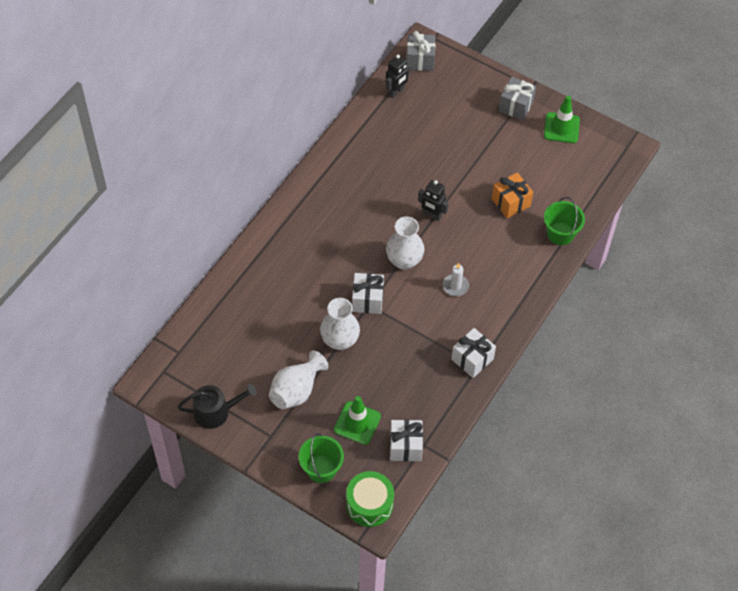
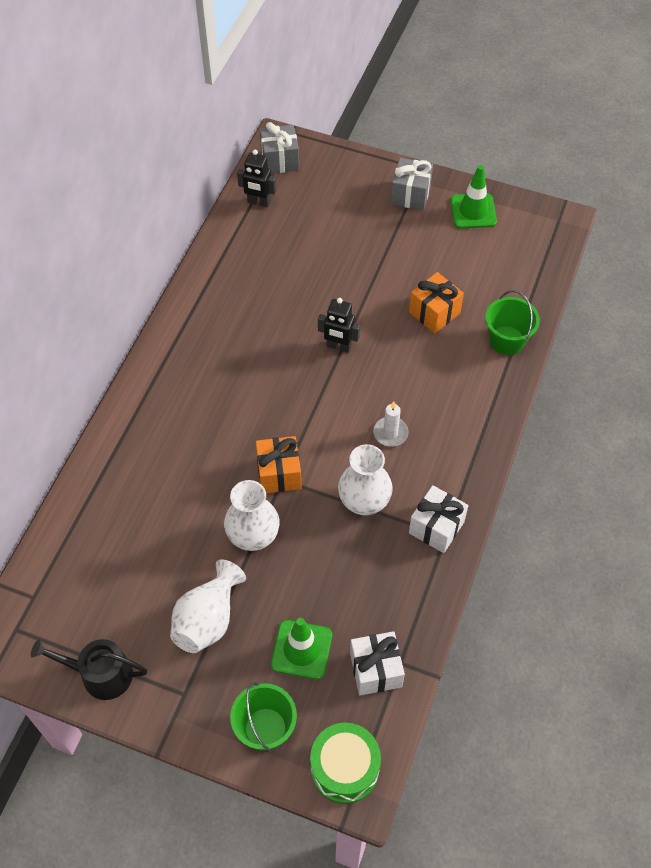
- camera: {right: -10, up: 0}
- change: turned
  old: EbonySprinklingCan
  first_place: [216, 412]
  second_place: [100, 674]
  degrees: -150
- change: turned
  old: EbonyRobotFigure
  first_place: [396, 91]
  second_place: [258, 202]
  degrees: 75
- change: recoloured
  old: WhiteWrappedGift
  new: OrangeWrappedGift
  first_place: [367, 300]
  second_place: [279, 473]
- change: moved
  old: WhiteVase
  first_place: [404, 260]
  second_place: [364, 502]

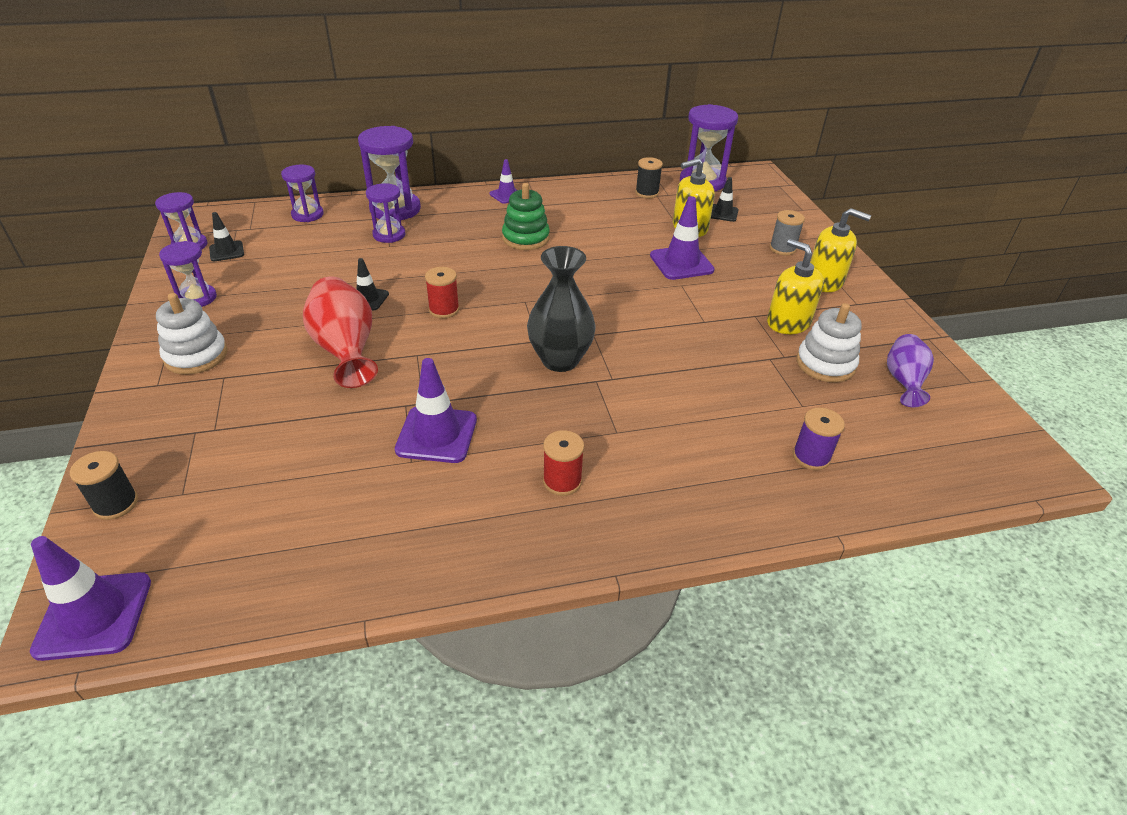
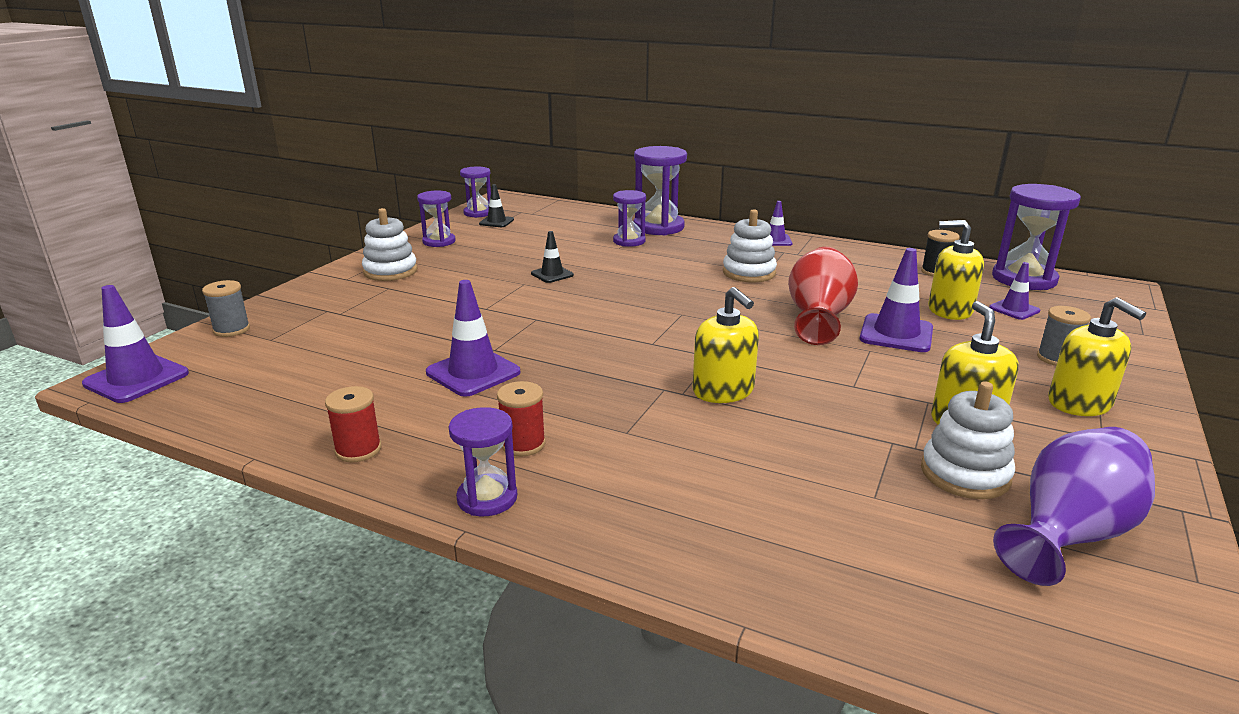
- camera: {right: 40, up: -15}
- change: recoloured
  old: EbonySpool
  new: AshGreySpool
  first_place: [116, 504]
  second_place: [231, 330]
- change: moved
  old: RedSpool
  first_place: [444, 310]
  second_place: [358, 450]
- change: moved
  old: RoyalPurpleSandglass
  first_place: [307, 215]
  second_place: [487, 498]
- change: added
  new: GoldenSoapPump
  second_place: [723, 391]
- change: recoloured
  old: LeafGreenStackingToy
  new: WhiteStackingToy
  first_place: [525, 238]
  second_place: [749, 273]
- change: moved
  old: RedVase
  first_place: [346, 350]
  second_place: [818, 318]
- change: recoloured
  old: EbonyRoadCone
  new: RoyalPurpleRoadCone
  first_place: [723, 213]
  second_place: [1014, 309]
- change: resized
  old: RoyalPurpleVase
  first_place: [903, 381]
  second_place: [1068, 534]
  factor: 1.59
- change: removed
  old: EbonyVase
  first_place: [560, 360]
- change: removed
  old: RoyalPurpleSpool
  first_place: [811, 457]

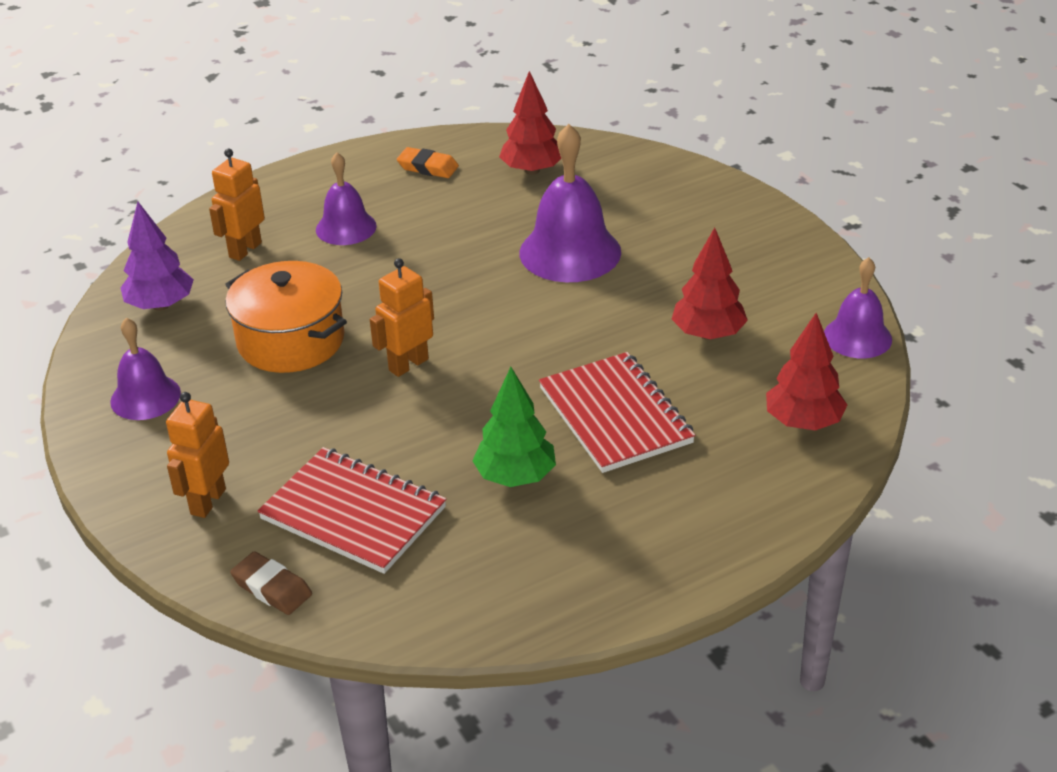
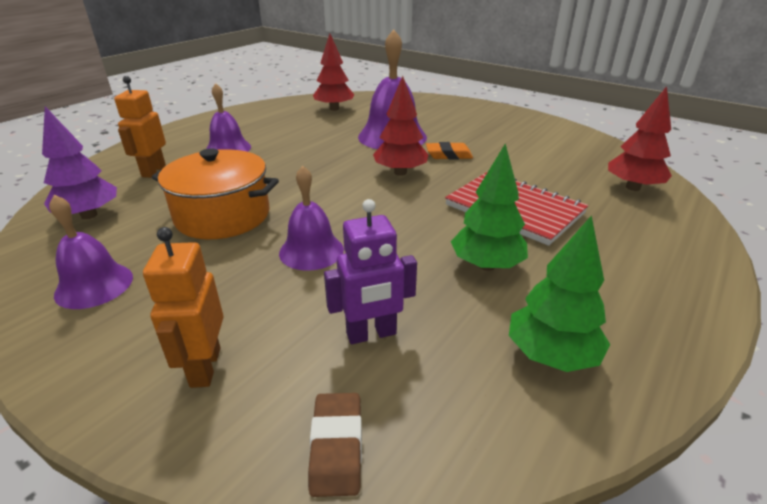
- camera: {right: -25, up: -5}
- change: moved
  old: RoyalPurpleHandBell
  first_place: [857, 337]
  second_place: [311, 251]
- change: turned
  old: BrownGumEraser
  first_place: [272, 588]
  second_place: [336, 447]
  degrees: 75
- change: replaced
  old: RedExerciseBook
  new: RoyalPurpleRobotFigure
  first_place: [353, 513]
  second_place: [371, 334]
- change: moved
  old: RedTree
  first_place: [708, 334]
  second_place: [400, 172]
- change: moved
  old: OrangeGumEraser
  first_place: [428, 167]
  second_place: [448, 155]
- change: added
  new: LeafGreenTree
  second_place: [551, 355]
- change: removed
  old: OrangeRobotFigure
  first_place: [408, 364]

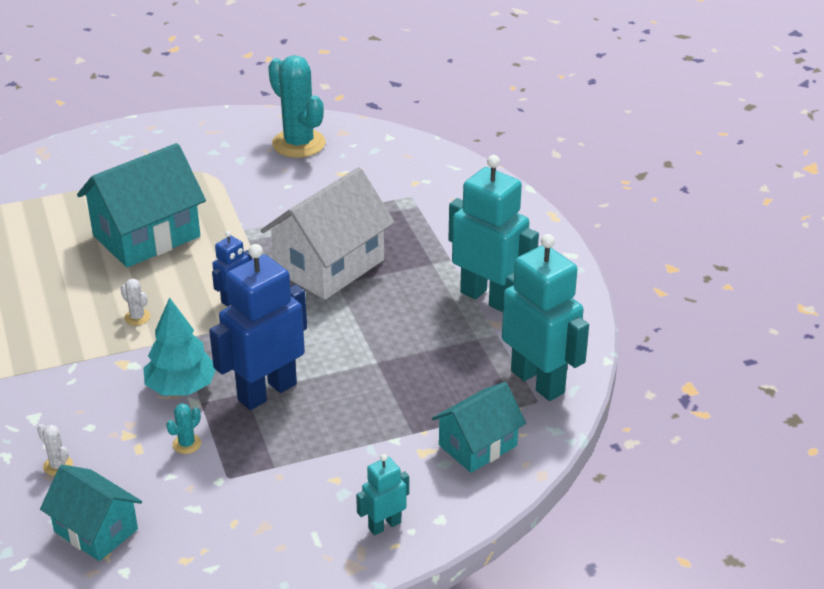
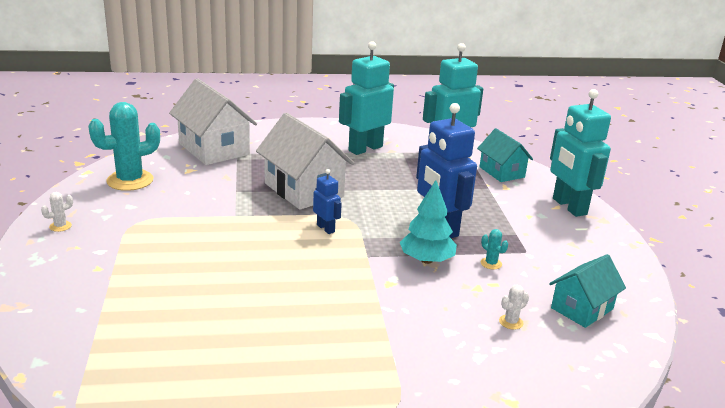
- camera: {right: -80, up: -10}
- change: moved
  old: WhiteSaguaroCactus
  first_place: [137, 317]
  second_place: [60, 226]
- change: added
  new: WhiteCottage
  second_place: [214, 149]
- change: resized
  old: TurquoiseRobotFigure
  first_place: [384, 525]
  second_place: [569, 206]
  factor: 2.04
- change: removed
  old: TurquoiseCottage
  first_place: [146, 236]

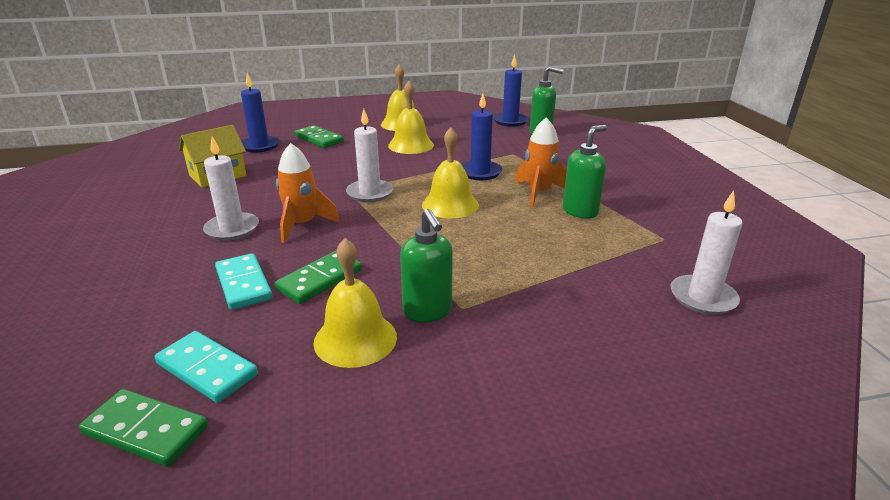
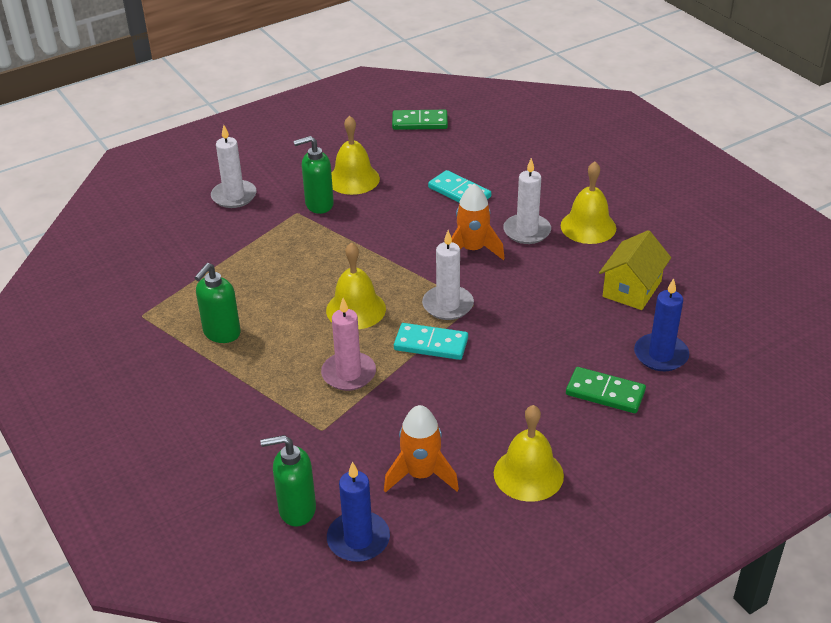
- camera: {right: 160, up: 10}
- change: moved
  old: WhiteCandle
  first_place: [703, 297]
  second_place: [234, 196]
- change: turned
  old: LeafGreenSoapPump
  first_place: [428, 311]
  second_place: [319, 205]
  degrees: -60
- change: recoloured
  old: CobaltCandle
  new: PinkCandle
  first_place: [480, 172]
  second_place: [348, 374]
- change: moved
  old: OrangeToyRocket
  first_place: [539, 193]
  second_place: [421, 474]
- change: moved
  old: TurquoiseDomino
  first_place: [207, 369]
  second_place: [431, 344]
- change: moved
  old: GoldenHandBell
  first_place: [411, 145]
  second_place: [588, 226]
- change: removed
  old: LeafGreenDomino
  first_place: [320, 280]

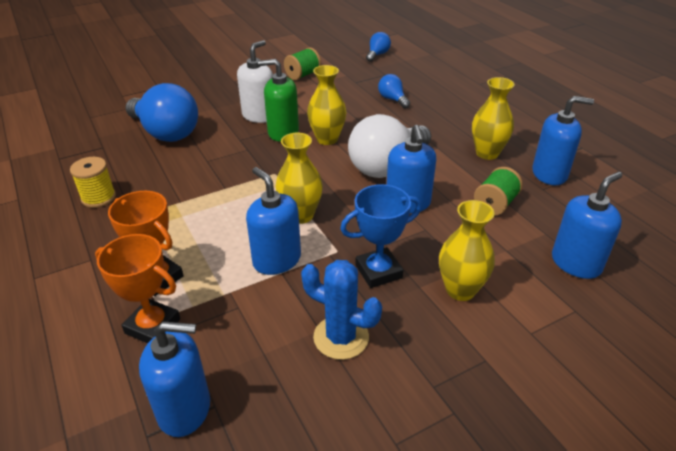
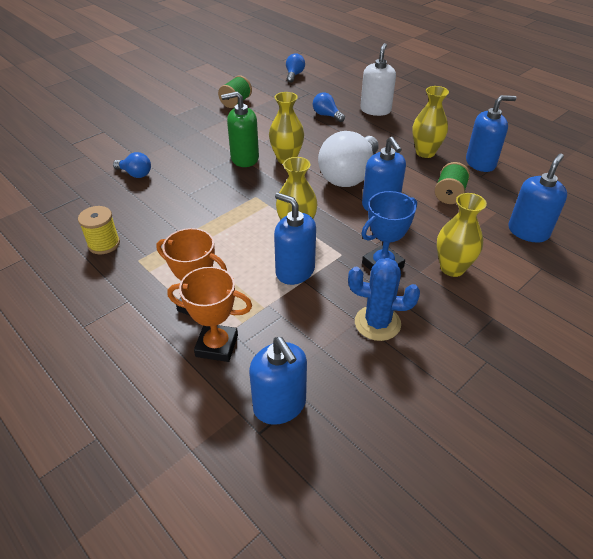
- camera: {right: -15, up: 5}
- change: resized
  old: CobaltLightBulb
  first_place: [166, 133]
  second_place: [135, 174]
  factor: 0.48
- change: turned
  old: CobaltSoapPump
  first_place: [184, 409]
  second_place: [280, 405]
  degrees: 75
- change: moved
  old: WhiteSoapPump
  first_place: [259, 116]
  second_place: [375, 110]

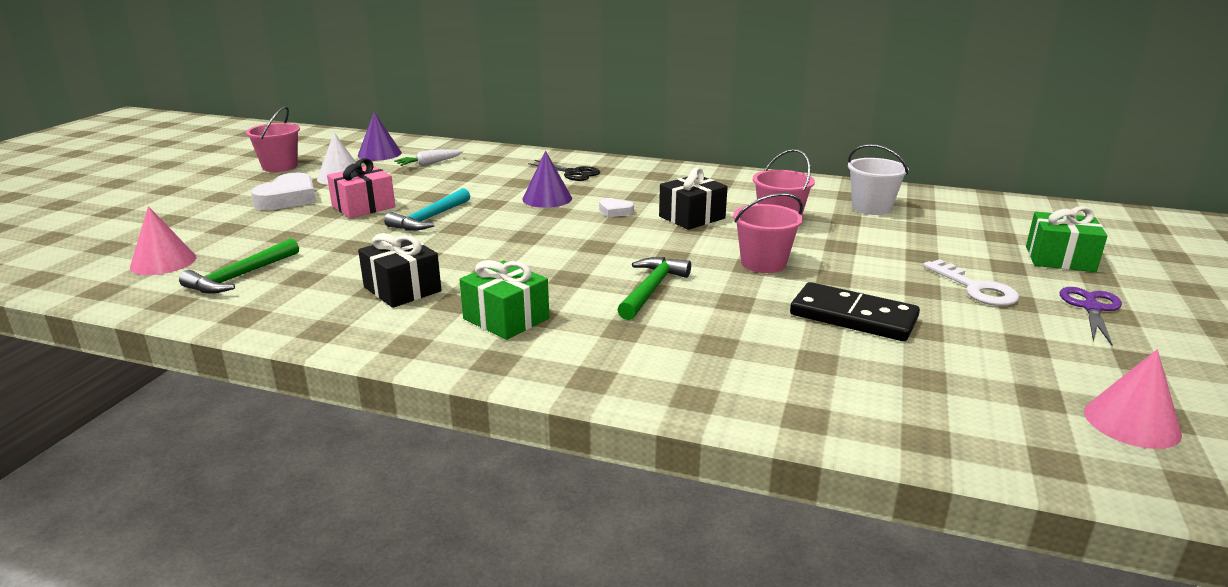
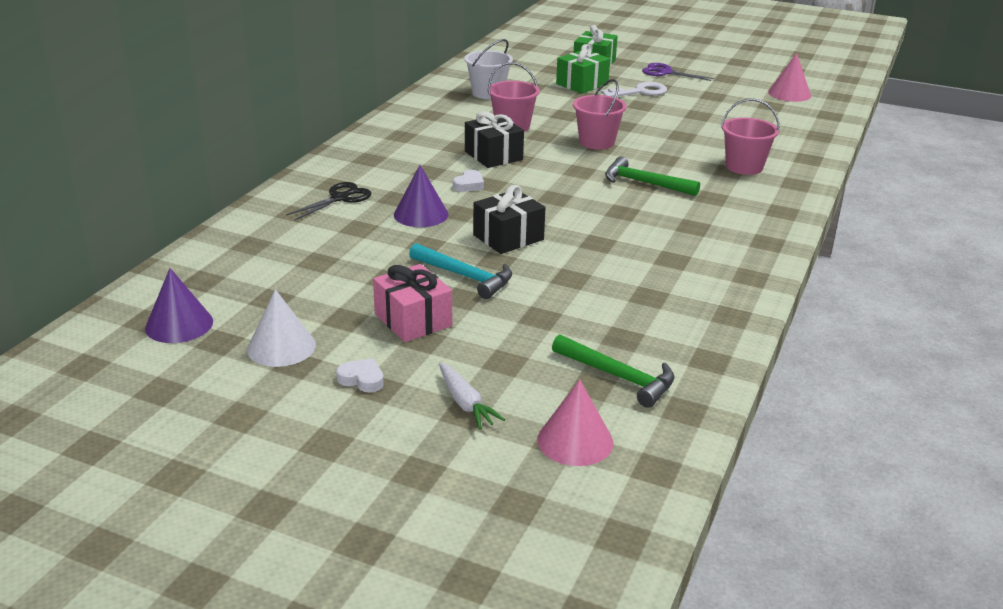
- camera: {right: -85, up: 5}
- change: resized
  old: WhiteHeartShape
  first_place: [288, 199]
  second_place: [362, 379]
  factor: 0.52
- change: moved
  old: WhiteCarrot
  first_place: [429, 163]
  second_place: [465, 403]
- change: moved
  old: EbonyWrappedGift
  first_place: [402, 289]
  second_place: [508, 237]
- change: moved
  old: LeafGreenWrappedGift
  first_place: [506, 318]
  second_place: [582, 84]
- change: moved
  old: PinkSandBucket
  first_place: [280, 166]
  second_place: [744, 167]
- change: removed
  old: EbonyDomino
  first_place: [853, 317]

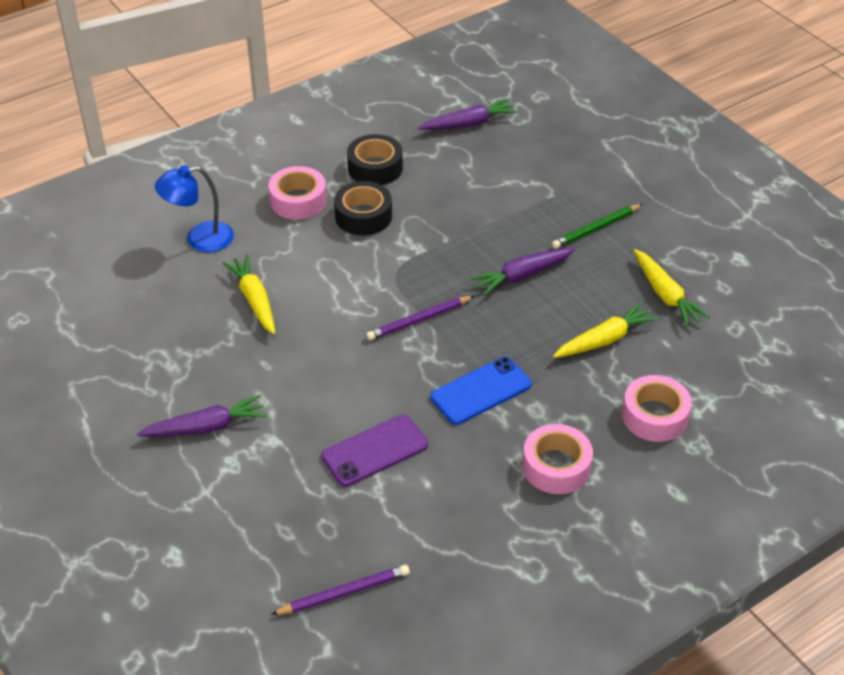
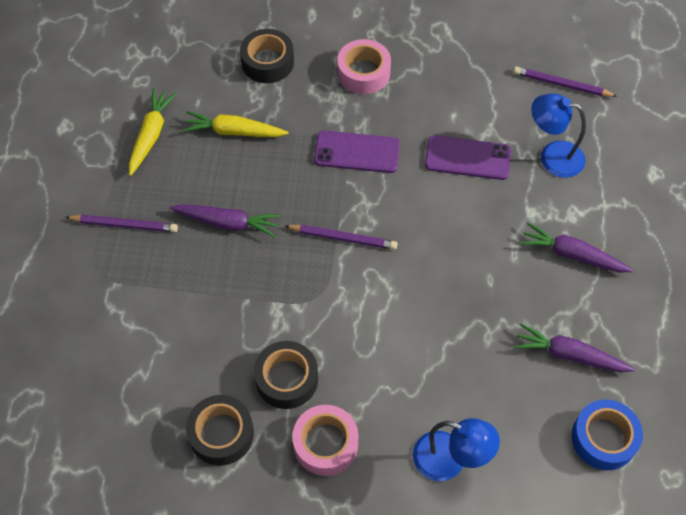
- camera: {right: -140, up: 15}
- change: recoloured
  old: LeafGreenLeadPencil
  new: RoyalPurpleLeadPencil
  first_place: [596, 229]
  second_place: [124, 225]
- change: recoloured
  old: PinkStickyTape
  new: EbonyStickyTape
  first_place: [654, 416]
  second_place: [267, 62]
- change: recoloured
  old: CobaltSmartphone
  new: RoyalPurpleSmartphone
  first_place: [481, 391]
  second_place: [357, 152]
- change: moved
  old: RoyalPurpleCarrot
  first_place: [468, 124]
  second_place: [570, 355]
- change: added
  new: CobaltLamp
  second_place: [552, 156]
- change: added
  new: CobaltStickyTape
  second_place: [603, 438]
- change: removed
  old: GoldenCarrot
  first_place: [254, 300]

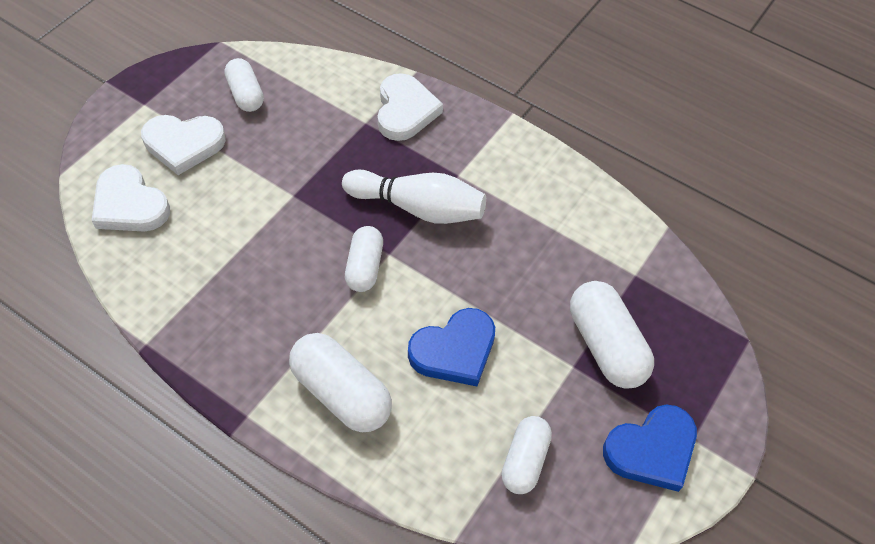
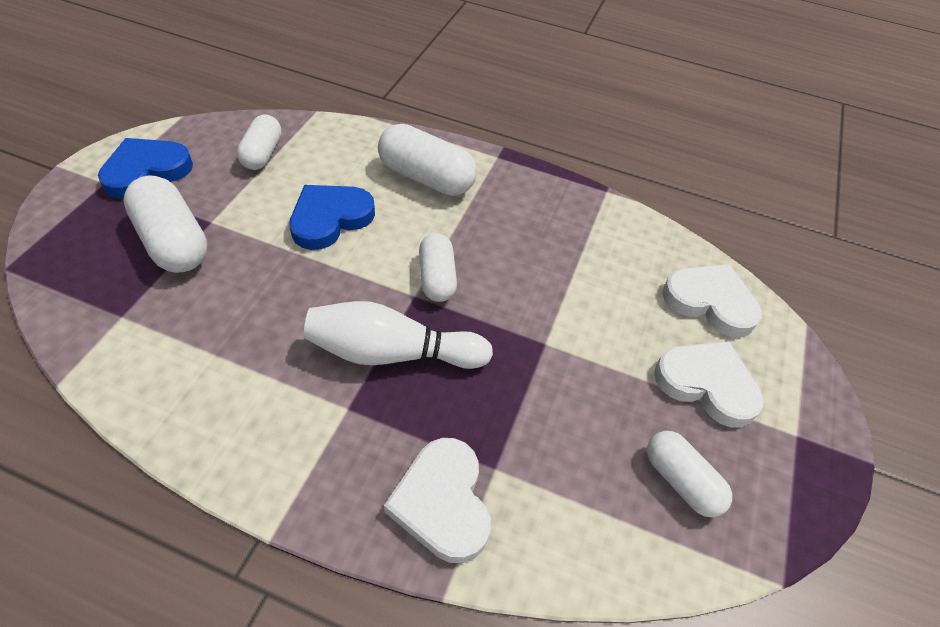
- camera: {right: 165, up: -5}
- change: turned
  old: WhiteHeartShape
  first_place: [184, 144]
  second_place: [707, 384]
  degrees: 45

